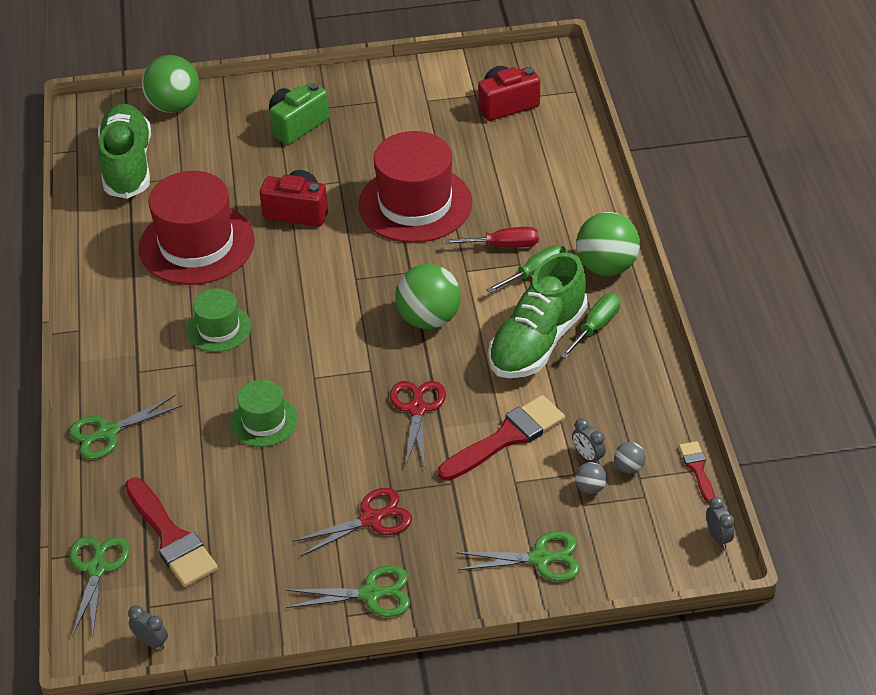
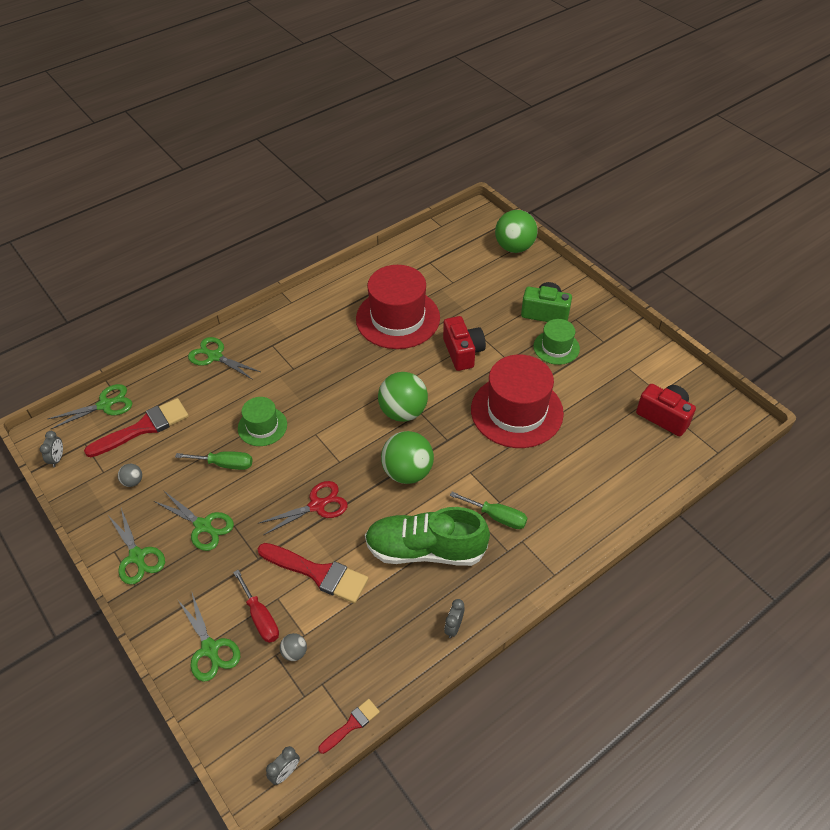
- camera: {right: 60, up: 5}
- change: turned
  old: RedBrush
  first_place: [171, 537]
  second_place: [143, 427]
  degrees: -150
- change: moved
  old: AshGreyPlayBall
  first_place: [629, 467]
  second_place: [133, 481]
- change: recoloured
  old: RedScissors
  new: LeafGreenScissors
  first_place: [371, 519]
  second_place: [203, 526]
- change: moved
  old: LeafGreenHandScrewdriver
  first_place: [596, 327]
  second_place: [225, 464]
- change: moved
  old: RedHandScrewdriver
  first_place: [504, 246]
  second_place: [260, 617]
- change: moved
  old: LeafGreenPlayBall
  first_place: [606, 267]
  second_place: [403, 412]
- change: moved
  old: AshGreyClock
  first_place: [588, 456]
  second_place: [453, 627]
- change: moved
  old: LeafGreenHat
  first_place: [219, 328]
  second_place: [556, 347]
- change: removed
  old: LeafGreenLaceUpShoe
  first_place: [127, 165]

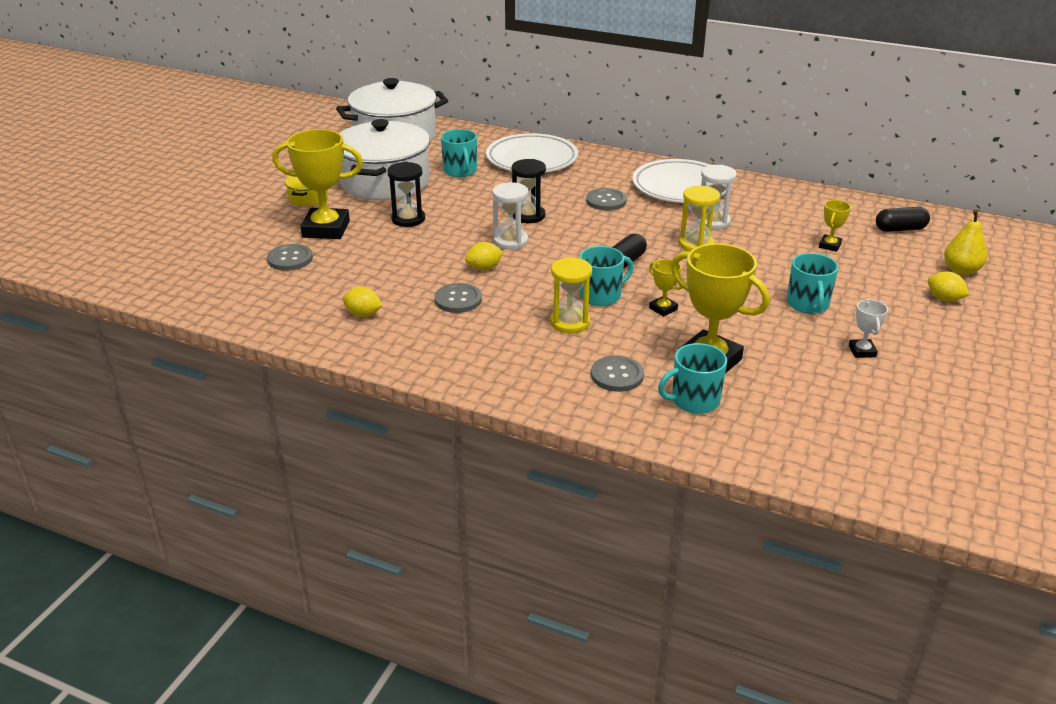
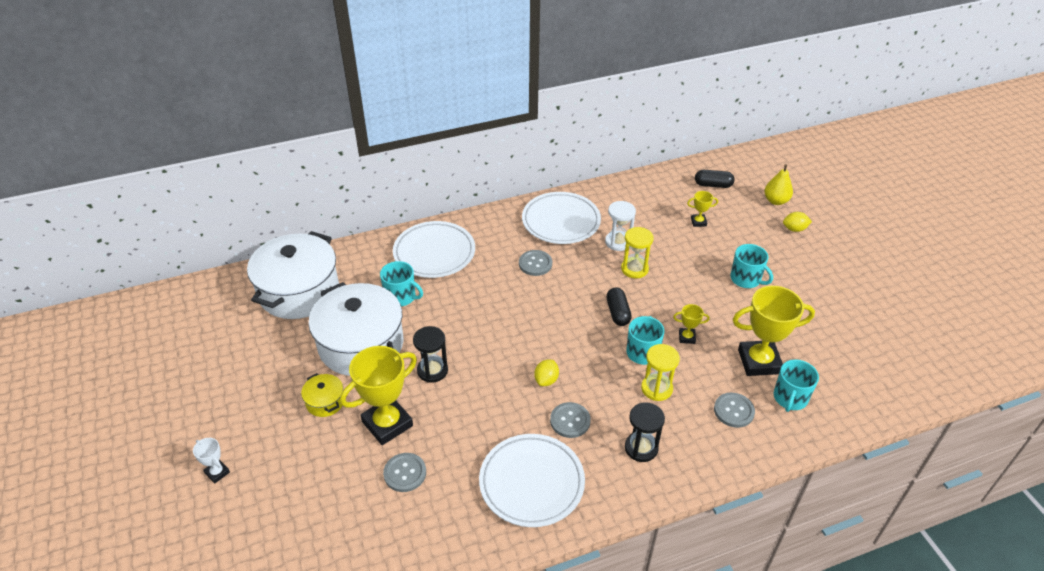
- camera: {right: -45, up: 10}
- change: moved
  old: WhitePrizeCup
  first_place: [862, 351]
  second_place: [217, 472]
- change: replaced
  old: GoldenToyLemon
  new: WhiteFlatDish
  first_place: [363, 314]
  second_place: [531, 483]
- change: moved
  old: EbonySandglass
  first_place: [528, 215]
  second_place: [641, 448]
- change: turned
  old: GoldenPrizeCup
  first_place: [829, 245]
  second_place: [698, 222]
  degrees: -75
- change: turned
  old: EbonyPill
  first_place: [900, 229]
  second_place: [713, 185]
  degrees: 60
- change: removed
  old: WhiteSandglass
  first_place: [510, 241]

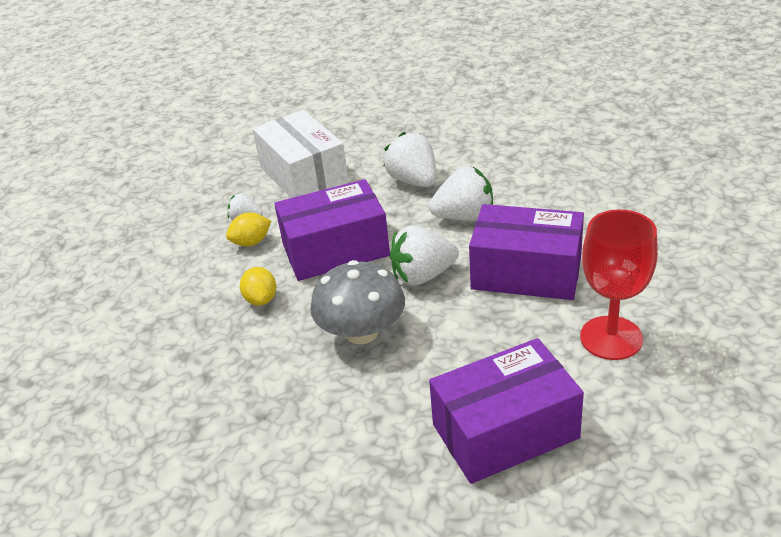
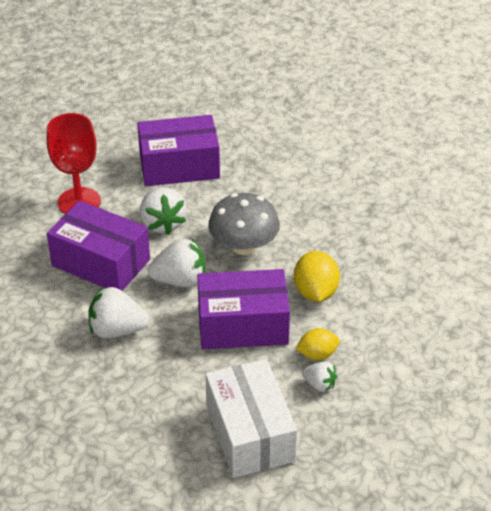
- camera: {right: -170, up: 5}
- change: moved
  old: WhiteStrawberry
  first_place: [413, 181]
  second_place: [162, 223]
- change: resized
  old: GoldenToyLemon
  first_place: [261, 299]
  second_place: [315, 292]
  factor: 1.53

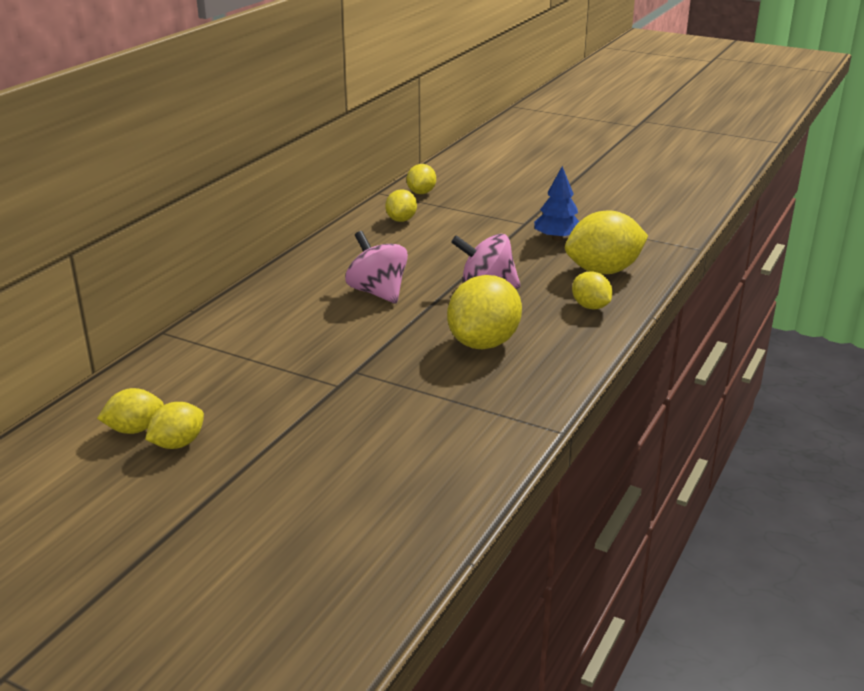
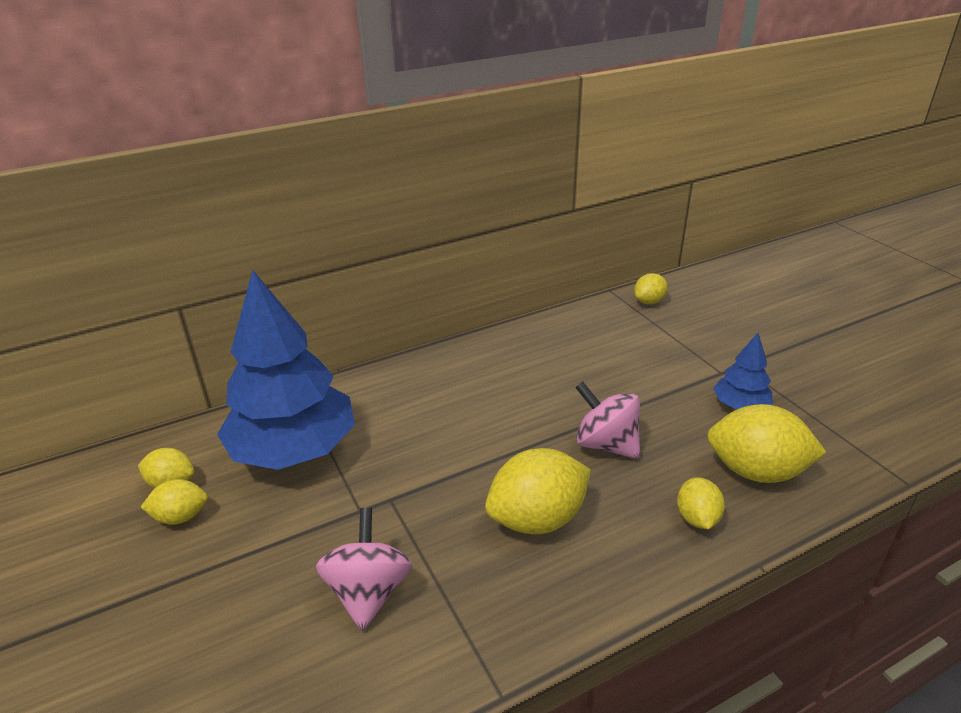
- camera: {right: 35, up: 5}
- change: added
  new: CobaltTree
  second_place: [294, 450]
- change: moved
  old: PinkToyTop
  first_place: [377, 292]
  second_place: [368, 592]
- change: removed
  old: GoldenToyLemon
  first_place: [401, 220]

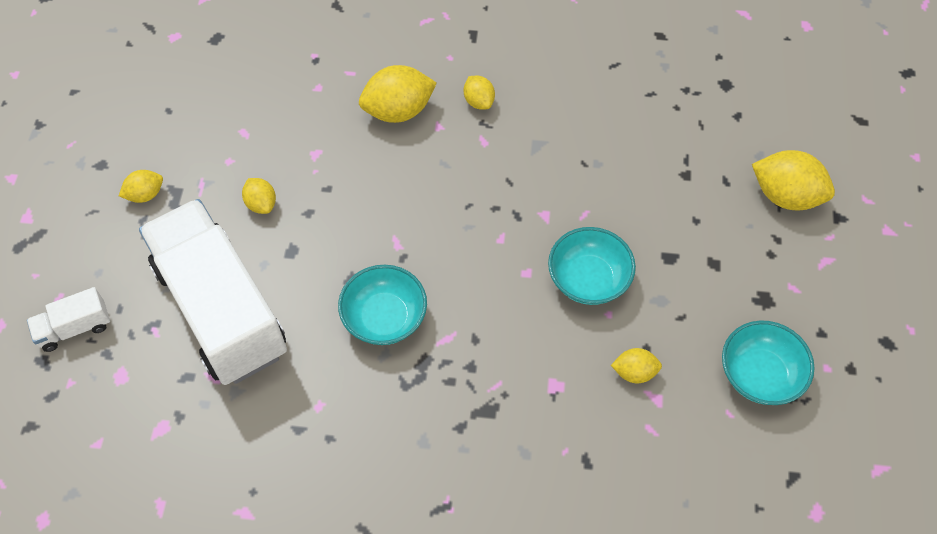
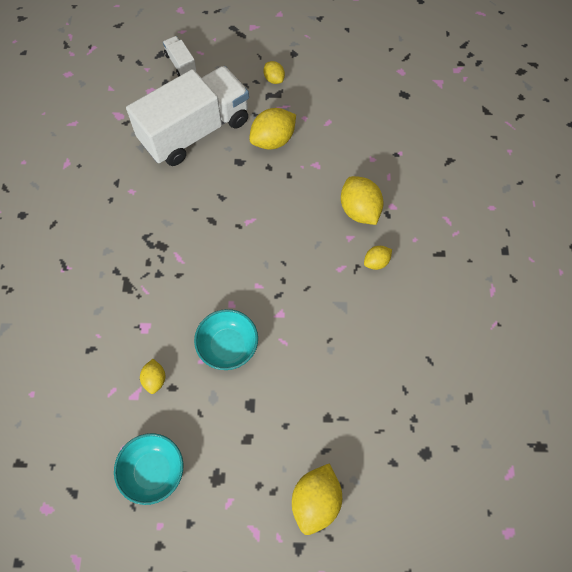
- camera: {right: 85, up: 5}
- change: resized
  old: GoldenToyLemon
  first_place: [261, 204]
  second_place: [273, 140]
  factor: 1.81
- change: removed
  old: TurquoiseDeepDish
  first_place: [384, 318]

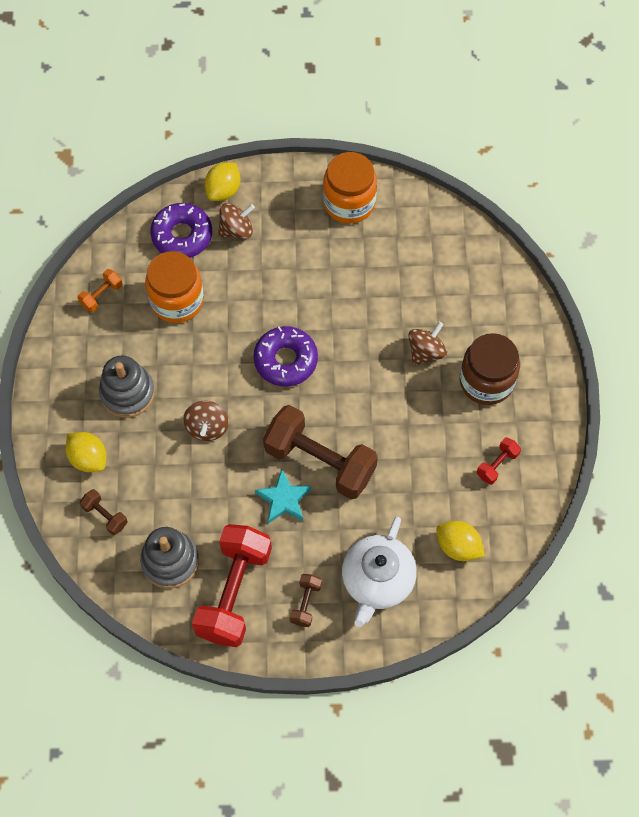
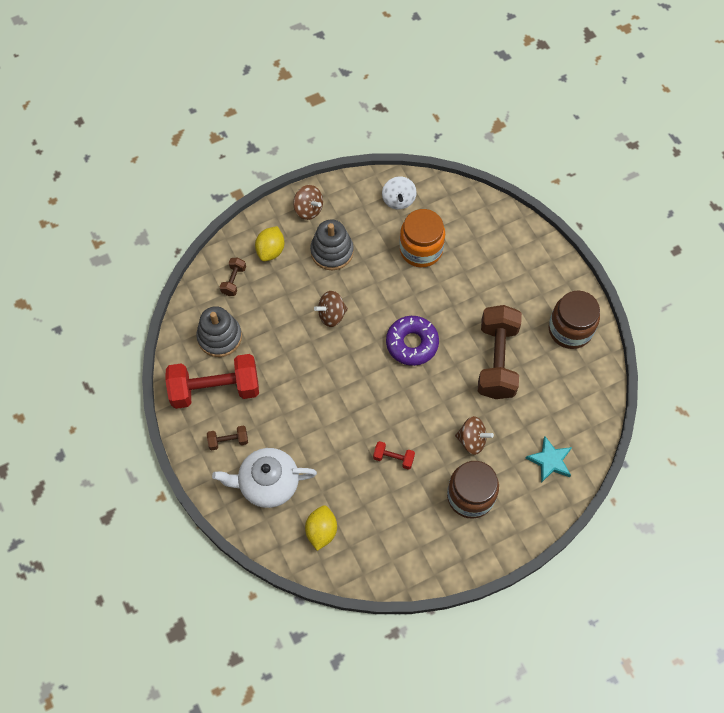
- camera: {right: 65, up: 0}
- change: moved
  old: BrownToyTop
  first_place: [236, 230]
  second_place: [308, 209]
- change: moved
  old: RedFreeWeight
  first_place: [497, 465]
  second_place: [393, 458]
- change: replaced
  old: OrangeFreeWeight
  new: WhiteToyTop
  first_place: [101, 295]
  second_place: [398, 200]
- change: moved
  old: BrownFreeWeight
  first_place: [320, 461]
  second_place: [497, 360]
- change: moved
  old: TurquoiseStarShape
  first_place: [283, 499]
  second_place: [550, 461]
- change: recoloured
  old: OrangeJar
  new: BrownJar
  first_place: [349, 203]
  second_place: [570, 329]
- change: removed
  old: RoyalPurpleGlazedDonut
  first_place: [182, 235]
- change: removed
  old: GoldenToyLemon
  first_place: [223, 190]

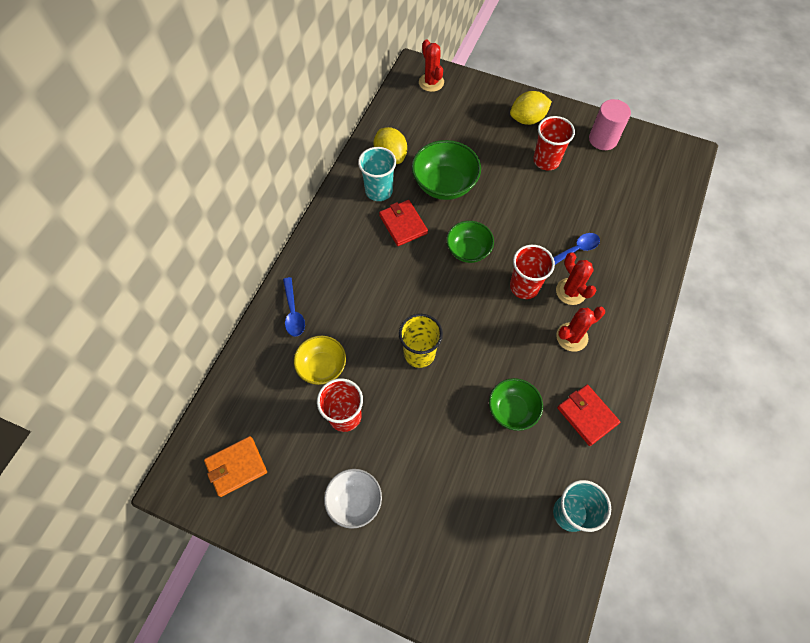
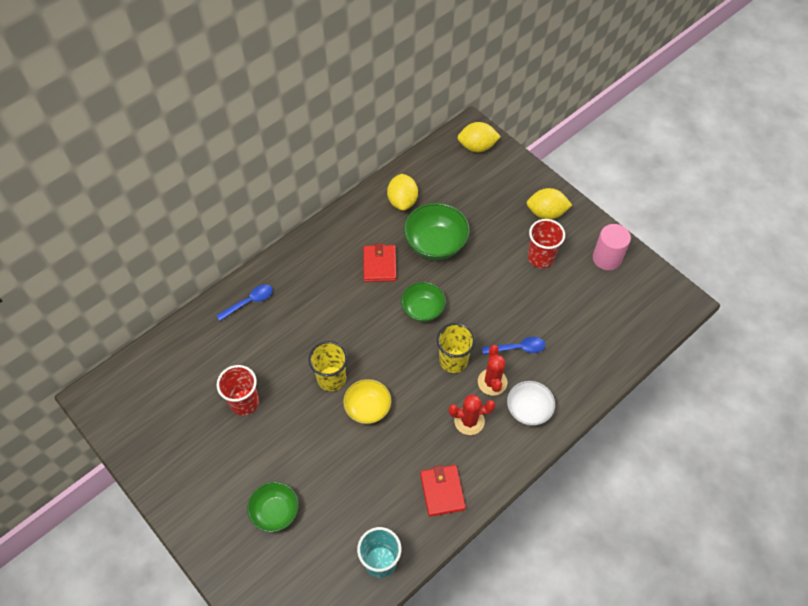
- camera: {right: 25, up: -5}
- change: turned
  old: CobaltTeaspoon
  first_place: [293, 312]
  second_place: [249, 302]
  degrees: -135
- change: moved
  old: LeafGreenDeepDish
  first_place: [512, 410]
  second_place: [275, 512]
- change: moved
  old: GoldenDeepDish
  first_place: [322, 366]
  second_place: [368, 408]
- change: recoloured
  old: RedTumbler
  new: GoldenTumbler
  first_place: [524, 286]
  second_place: [453, 360]
- change: replaced
  old: RedSaguaroCactus
  new: GoldenToyLemon
  first_place: [431, 82]
  second_place: [477, 147]
- change: moved
  old: WhiteDeepDish
  first_place: [354, 501]
  second_place: [528, 410]
- change: removed
  old: OrangeCardWallet
  first_place: [236, 467]
- change: removed
  old: TurquoiseTumbler
  first_place: [379, 191]

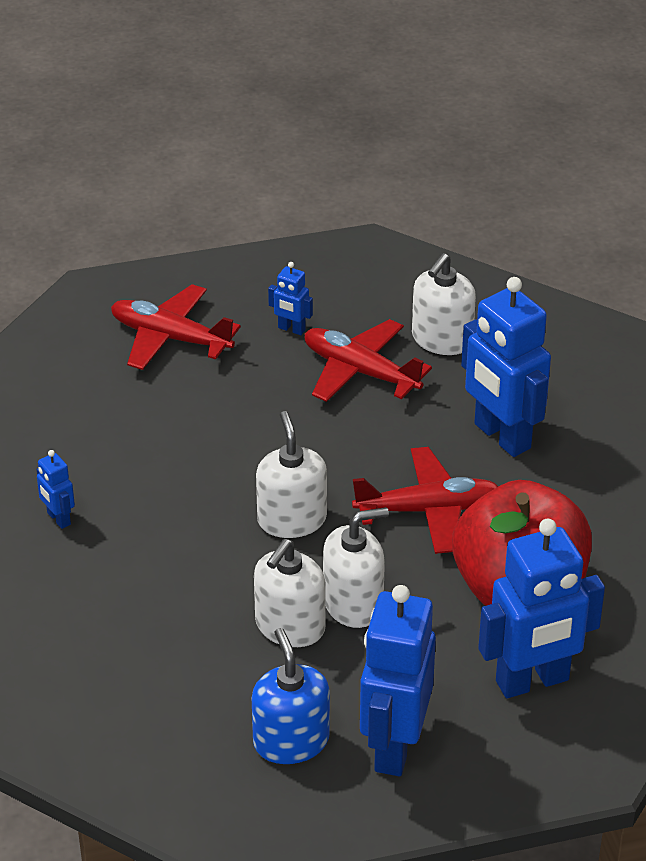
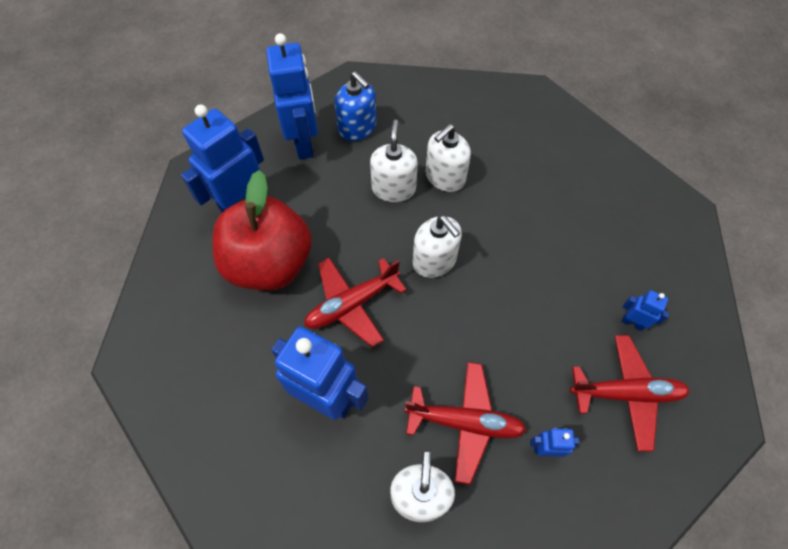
- camera: {right: 155, up: 20}
- change: moved
  old: WhiteSoapPump
  first_place: [353, 603]
  second_place: [445, 177]
- change: moved
  old: CobaltRobotFigure
  first_place: [58, 519]
  second_place: [632, 323]

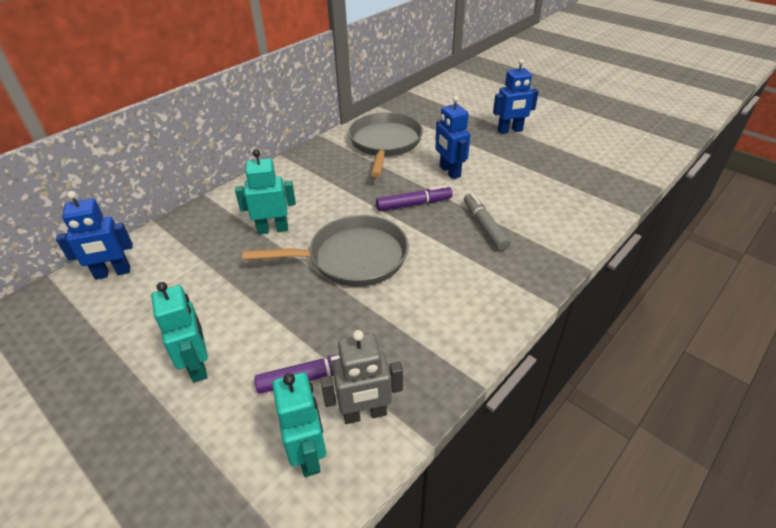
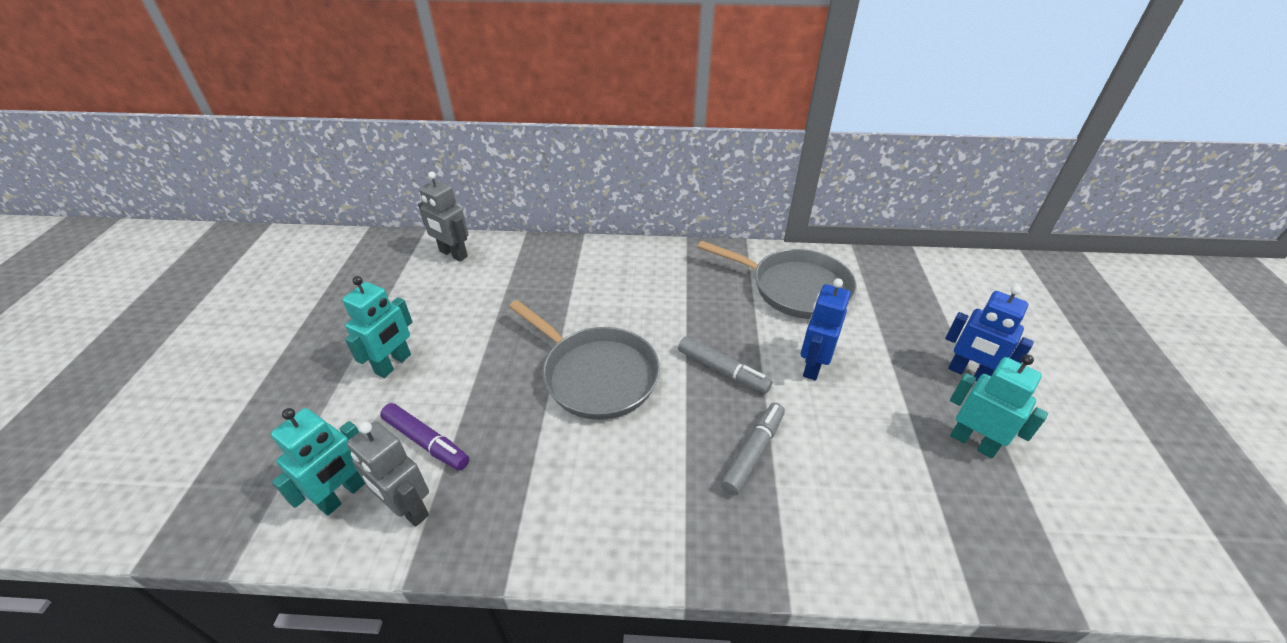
- camera: {right: 50, up: 0}
- change: recoloured
  old: CobaltRobotFigure
  new: AshGreyRobotFigure
  first_place: [113, 273]
  second_place: [453, 254]
- change: recoloured
  old: RoyalPurpleMarker
  new: AshGreyMarker
  first_place: [414, 204]
  second_place: [722, 371]
- change: turned
  old: AshGreySkillet
  first_place: [385, 143]
  second_place: [795, 288]
  degrees: 60
- change: moved
  old: TurquoiseRobotFigure
  first_place: [273, 229]
  second_place: [973, 442]

